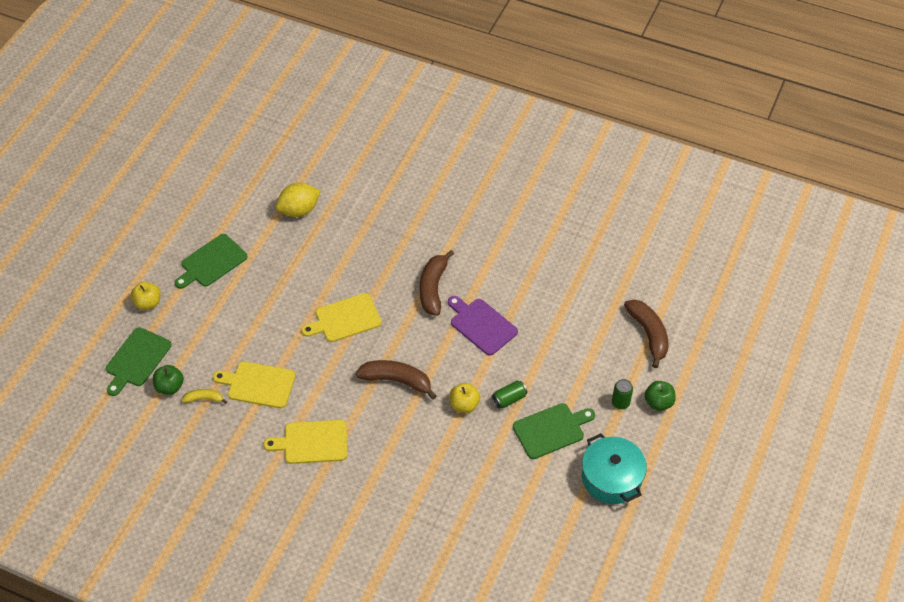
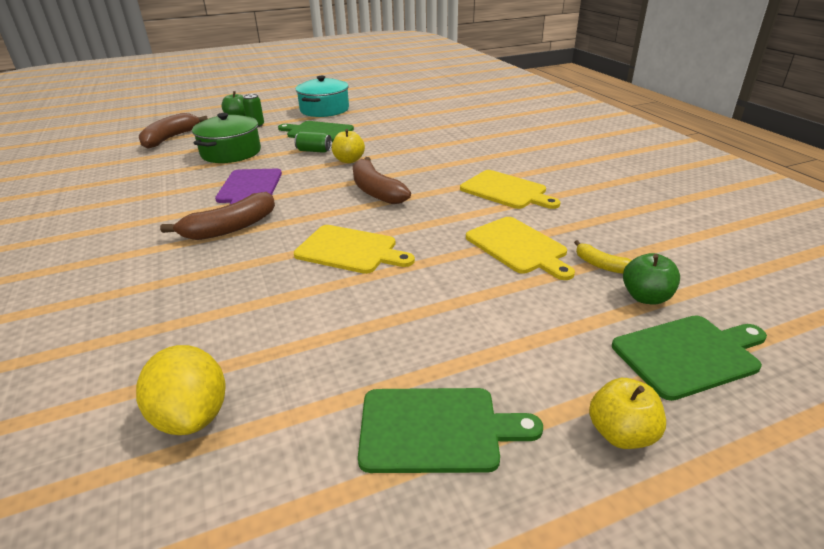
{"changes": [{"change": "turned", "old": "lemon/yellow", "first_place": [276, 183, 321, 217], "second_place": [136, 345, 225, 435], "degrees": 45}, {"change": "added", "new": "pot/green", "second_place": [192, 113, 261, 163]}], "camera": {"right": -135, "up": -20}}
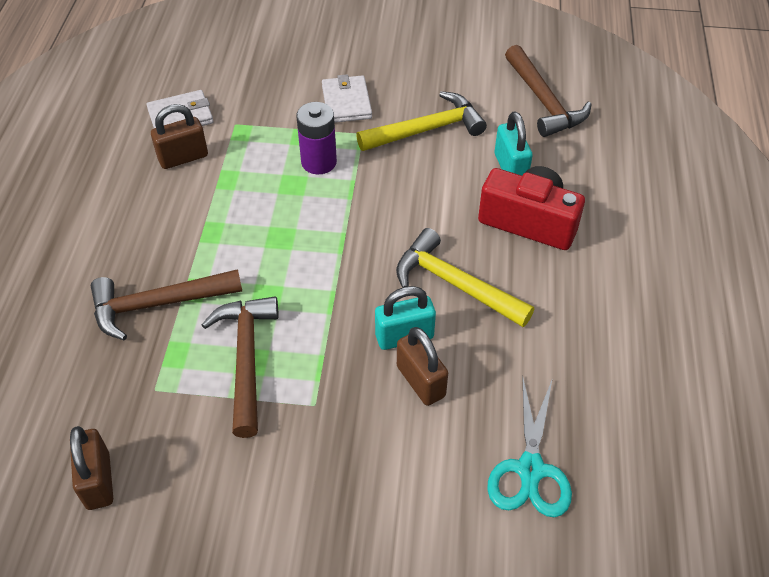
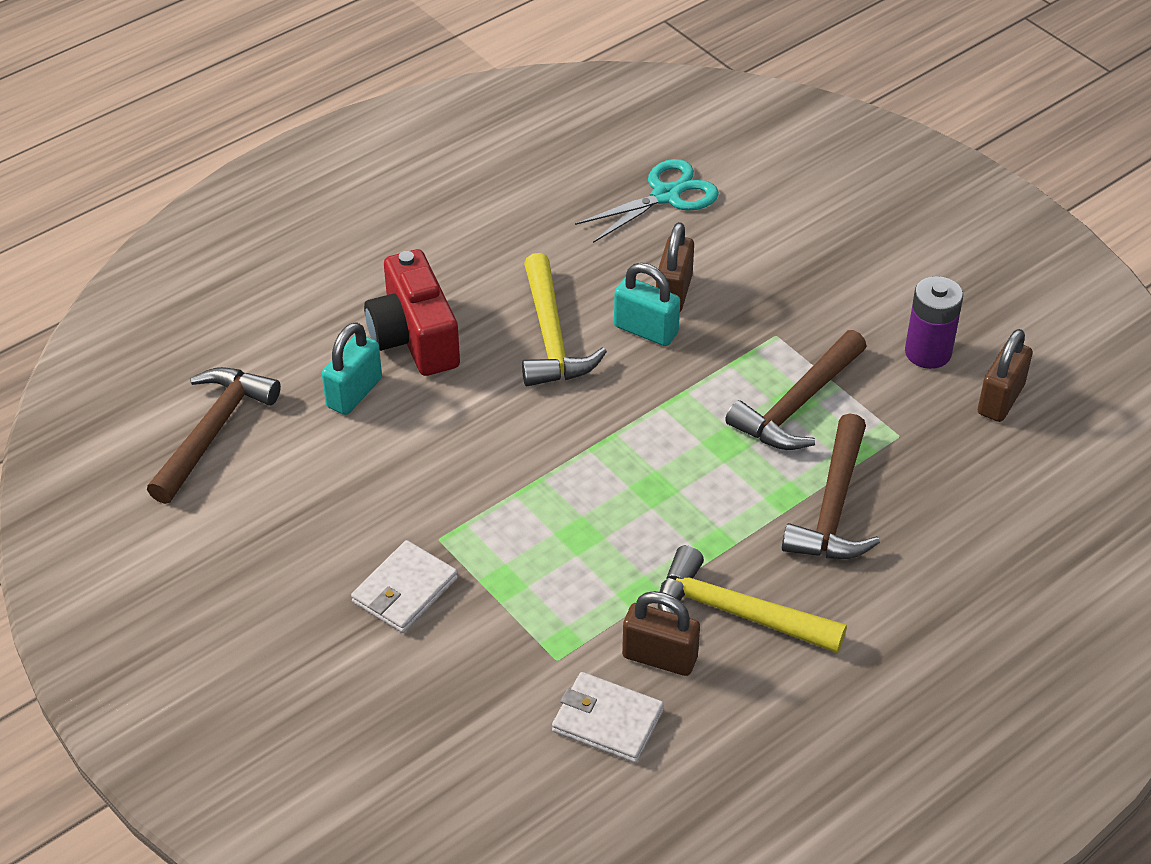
{"changes": [{"change": "moved", "old": "hammer/yellow", "first_place": [356, 91, 487, 151], "second_place": [658, 545, 847, 653]}, {"change": "turned", "old": "hammer/brown", "first_place": [90, 269, 242, 341], "second_place": [782, 413, 880, 559], "degrees": 75}, {"change": "moved", "old": "battery/purple", "first_place": [296, 102, 337, 174], "second_place": [905, 276, 963, 369]}], "camera": {"right": -135, "up": -5}}
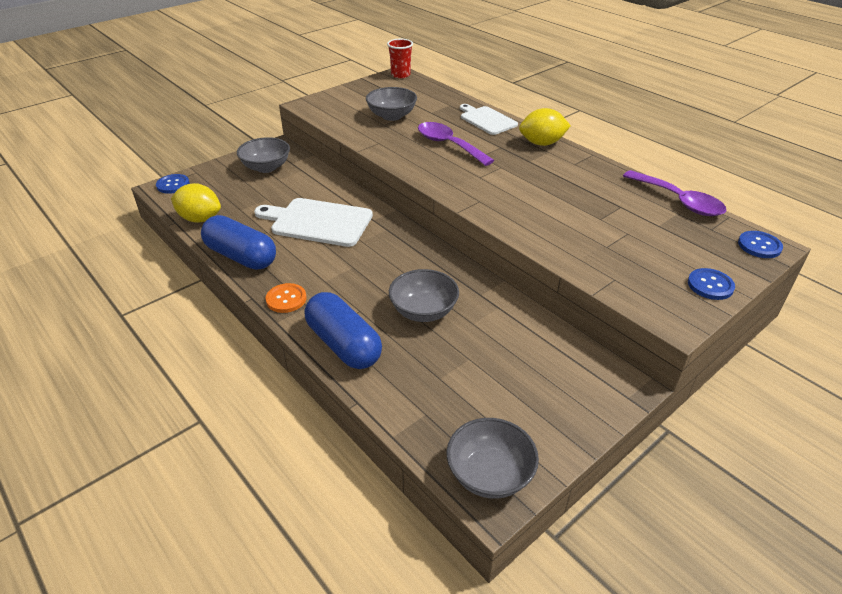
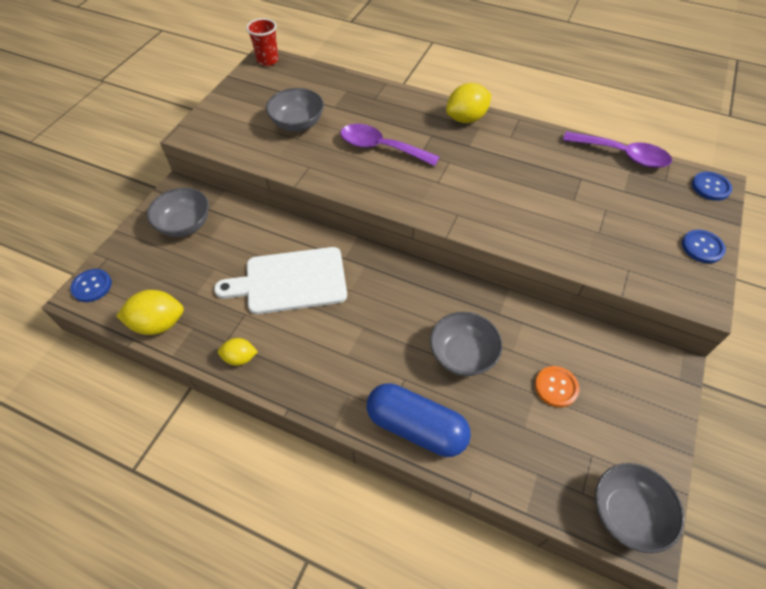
{"changes": [{"change": "replaced", "old": "capsule/blue", "new": "lemon/yellow", "first_place": [201, 215, 276, 270], "second_place": [218, 338, 258, 366]}, {"change": "moved", "old": "button/orange", "first_place": [266, 283, 307, 313], "second_place": [535, 366, 579, 407]}, {"change": "removed", "old": "cutting board/white", "first_place": [460, 104, 518, 135]}], "camera": {"right": -25, "up": 15}}
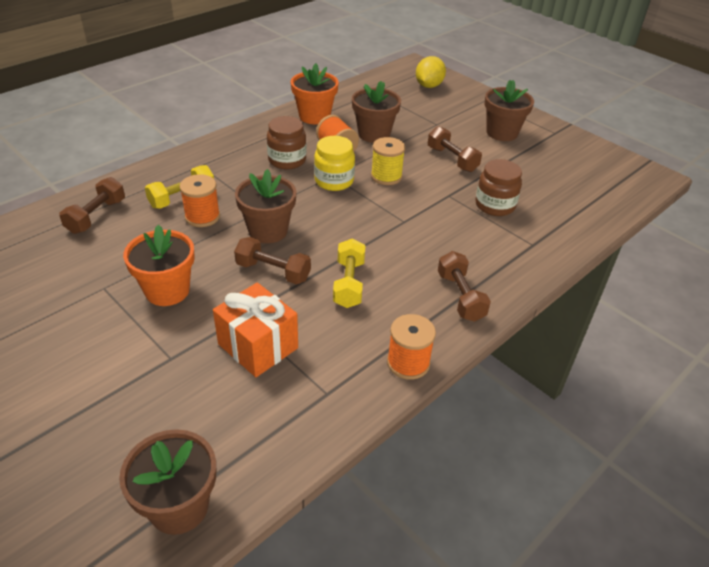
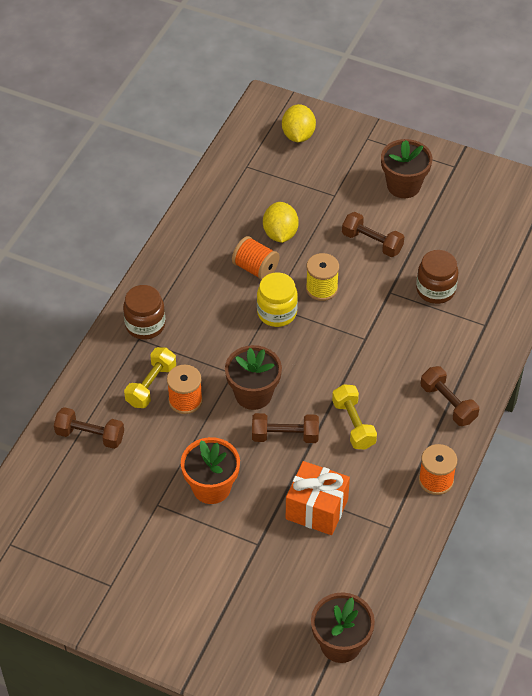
{"changes": [{"change": "turned", "old": "dumbbell/brown", "first_place": [59, 177, 125, 234], "second_place": [54, 407, 124, 449], "degrees": -75}, {"change": "moved", "old": "jar/brown", "first_place": [267, 116, 306, 169], "second_place": [123, 285, 165, 340]}, {"change": "replaced", "old": "flower pot/brown", "new": "lemon/yellow", "first_place": [352, 81, 401, 143], "second_place": [263, 202, 299, 243]}, {"change": "removed", "old": "flower pot/orange", "first_place": [291, 63, 339, 124]}], "camera": {"right": -20, "up": 10}}
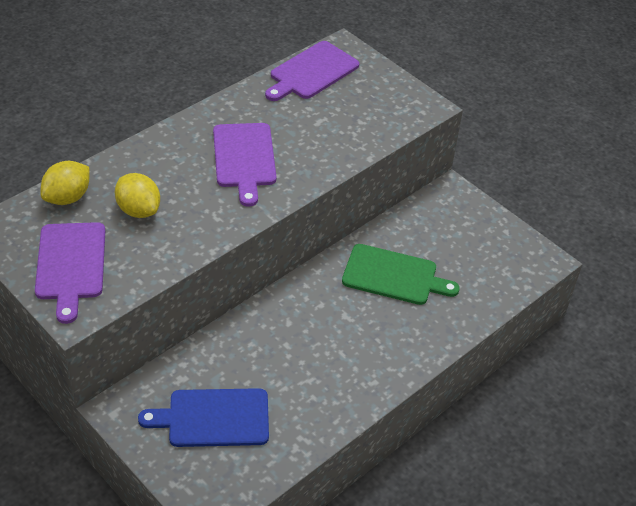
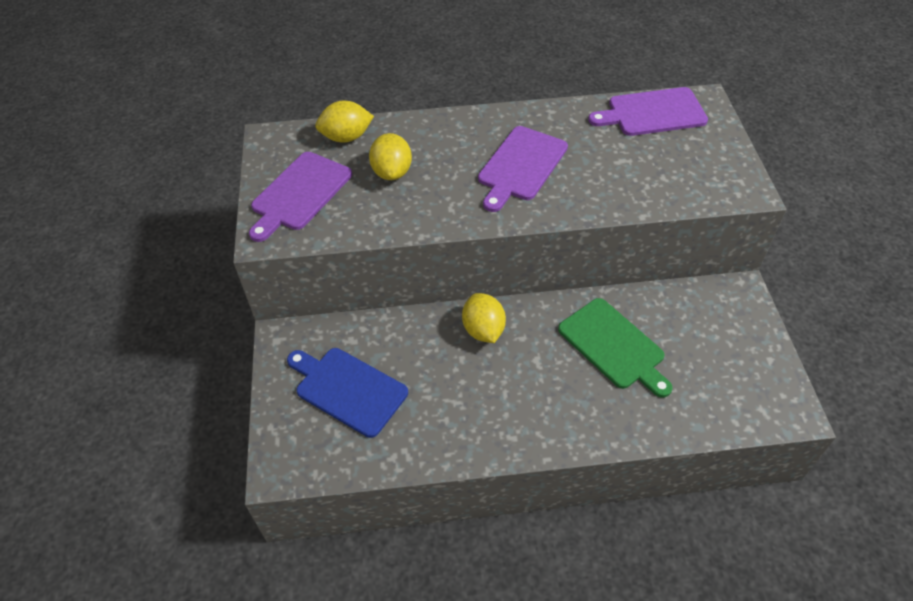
{"changes": [{"change": "added", "new": "lemon/yellow", "second_place": [462, 293, 506, 343]}], "camera": {"right": 40, "up": 5}}
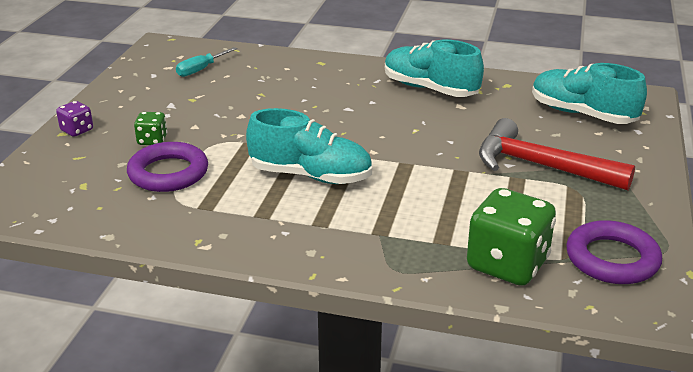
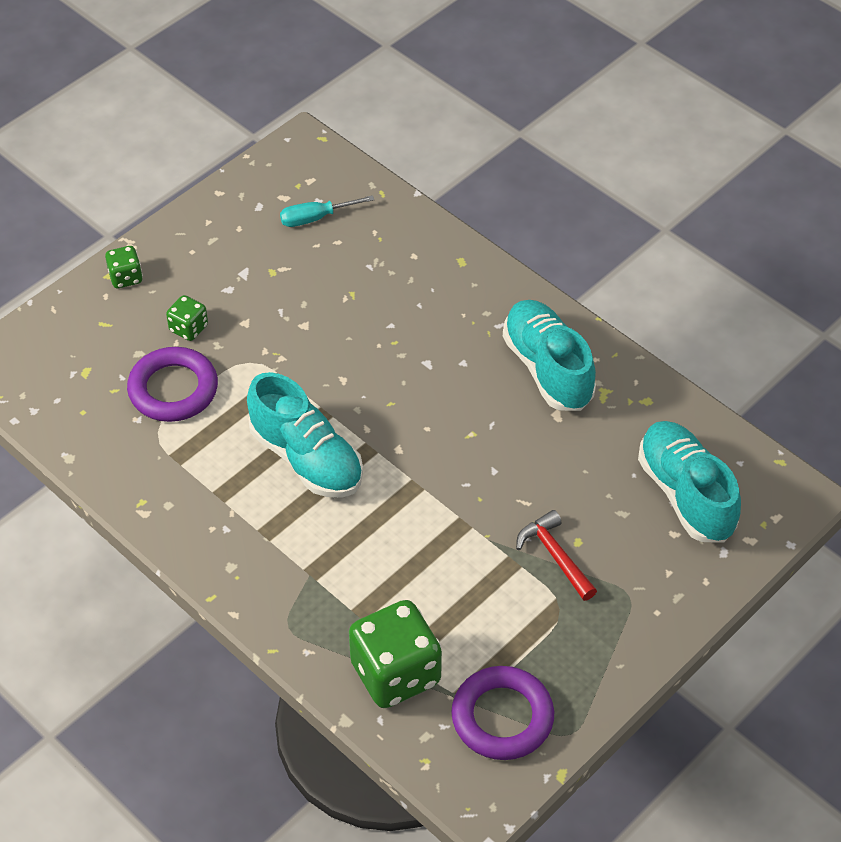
{"changes": [{"change": "recoloured", "old": "dice/purple", "new": "dice/green", "first_place": [56, 101, 93, 137], "second_place": [105, 246, 143, 288]}, {"change": "resized", "old": "hammer/red", "first_place": [479, 118, 635, 190], "second_place": [516, 510, 597, 601], "factor": 0.56}], "camera": {"right": 30, "up": 20}}
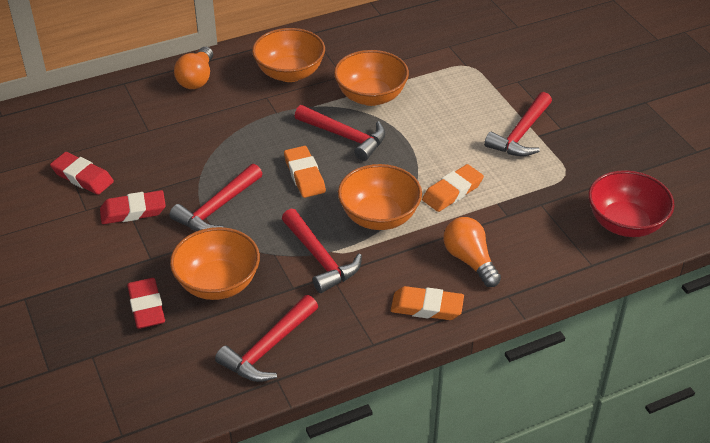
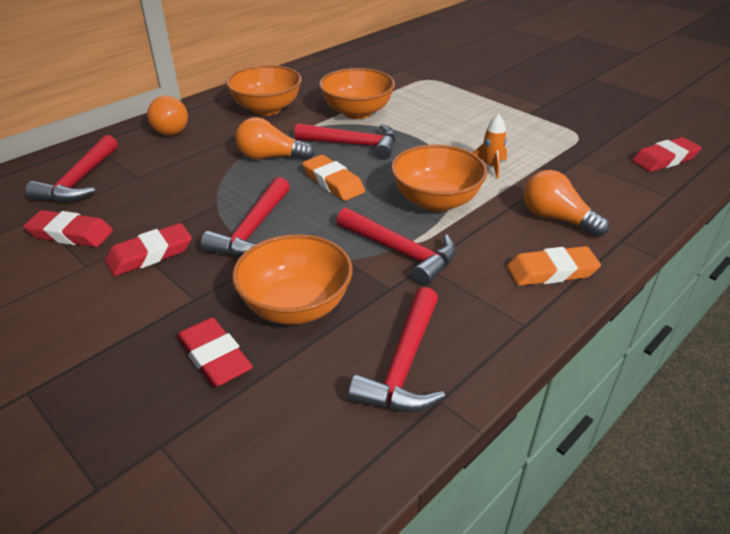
{"changes": [{"change": "moved", "old": "hammer/red", "first_place": [484, 92, 552, 156], "second_place": [25, 135, 118, 202]}, {"change": "added", "new": "light bulb/orange", "second_place": [235, 117, 315, 160]}, {"change": "replaced", "old": "eraser/orange", "new": "rocket/orange", "first_place": [422, 164, 484, 212], "second_place": [472, 114, 507, 178]}, {"change": "replaced", "old": "bowl/red", "new": "eraser/red", "first_place": [588, 170, 675, 237], "second_place": [632, 137, 702, 172]}], "camera": {"right": -20, "up": -5}}
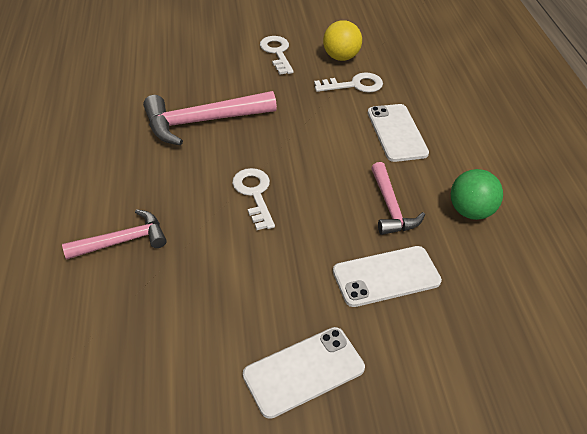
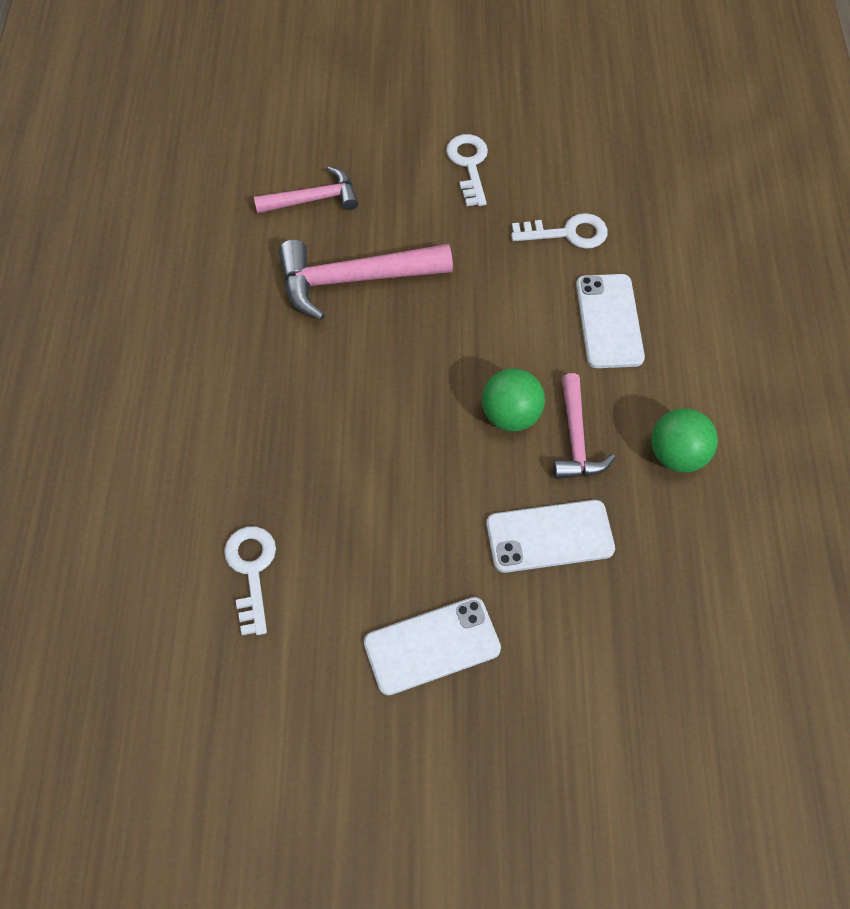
{"changes": [{"change": "moved", "old": "key/white", "first_place": [232, 168, 275, 230], "second_place": [224, 526, 276, 635]}, {"change": "moved", "old": "hammer/pink", "first_place": [62, 209, 167, 260], "second_place": [254, 166, 359, 214]}, {"change": "added", "new": "ball/green", "second_place": [482, 368, 545, 431]}, {"change": "removed", "old": "ball/yellow", "first_place": [323, 20, 362, 61]}], "camera": {"right": 10, "up": 15}}
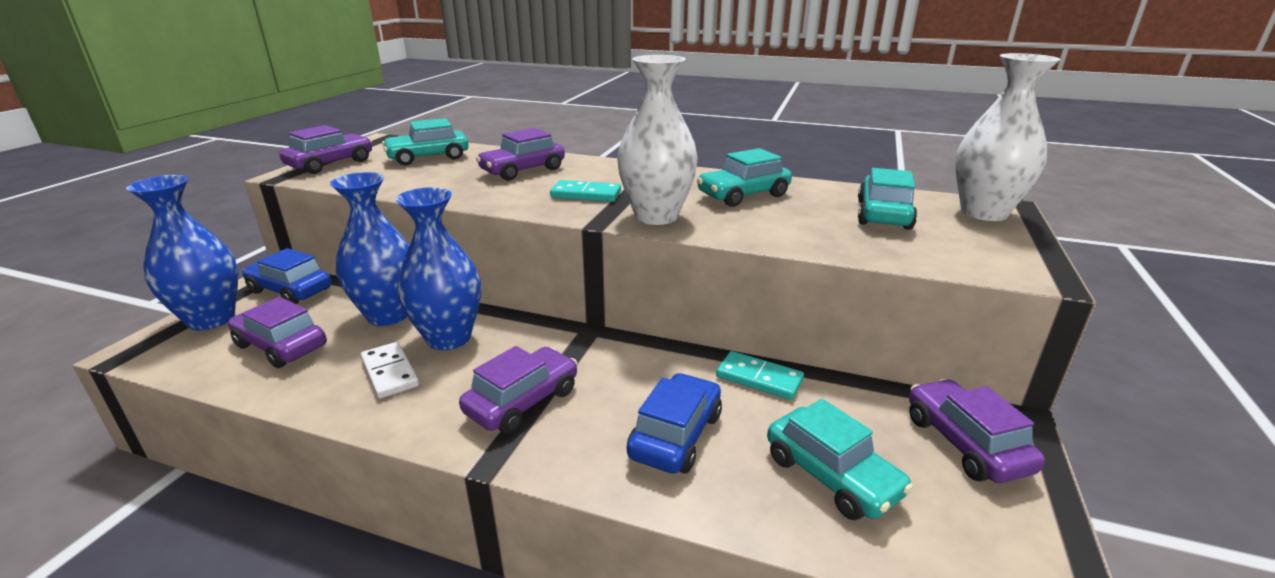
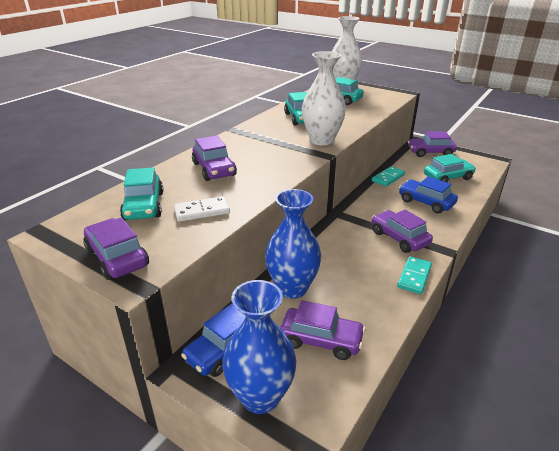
{"changes": [{"change": "moved", "old": "domino/white", "first_place": [361, 342, 419, 398], "second_place": [174, 196, 230, 222]}, {"change": "turned", "old": "car/purple", "first_place": [228, 297, 327, 368], "second_place": [280, 300, 365, 360], "degrees": -120}, {"change": "moved", "old": "domino/turquoise", "first_place": [550, 180, 621, 202], "second_place": [397, 256, 432, 294]}, {"change": "removed", "old": "vase/blue", "first_place": [395, 187, 481, 350]}], "camera": {"right": -75, "up": 5}}
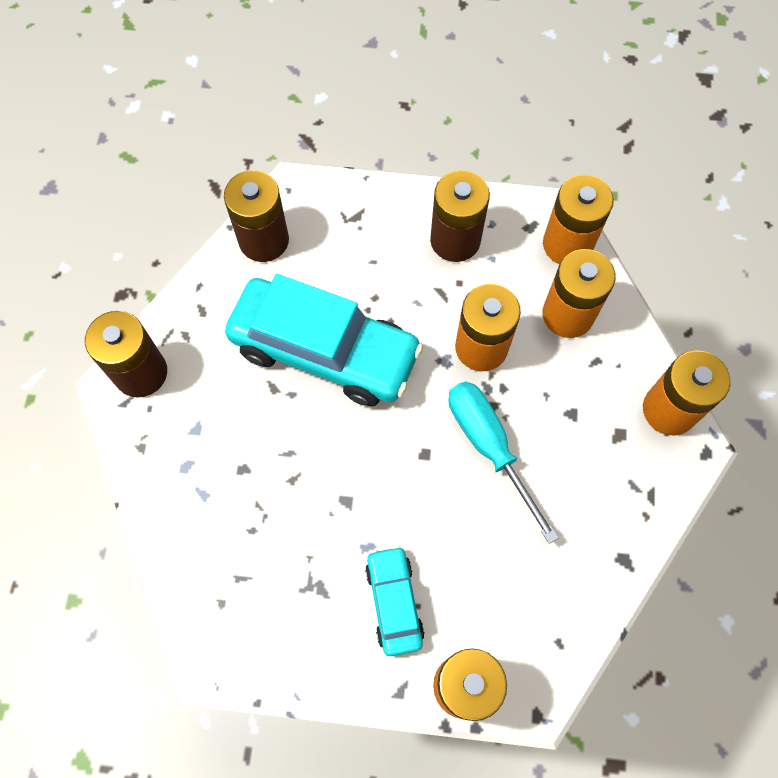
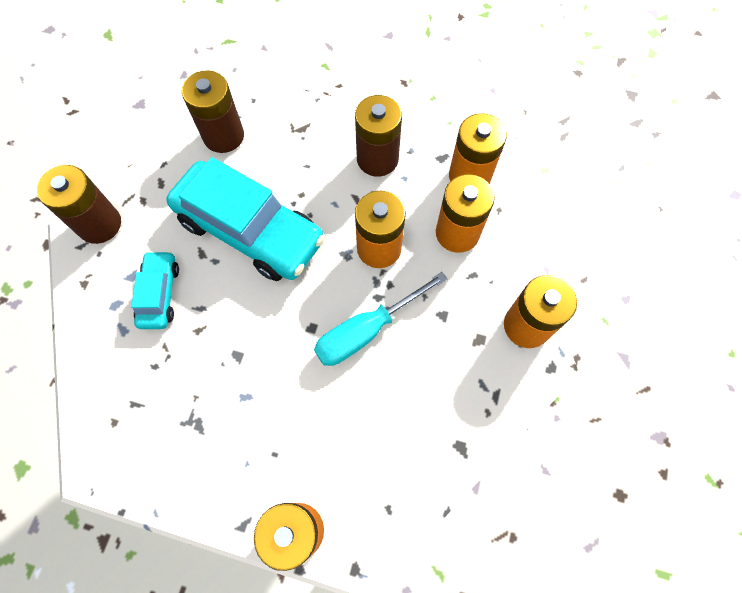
{"changes": [{"change": "moved", "old": "car/turquoise", "first_place": [365, 546, 425, 656], "second_place": [131, 251, 179, 329]}, {"change": "turned", "old": "screwdriver/turquoise", "first_place": [448, 382, 559, 544], "second_place": [314, 272, 448, 366], "degrees": -105}], "camera": {"right": 10, "up": 0}}
